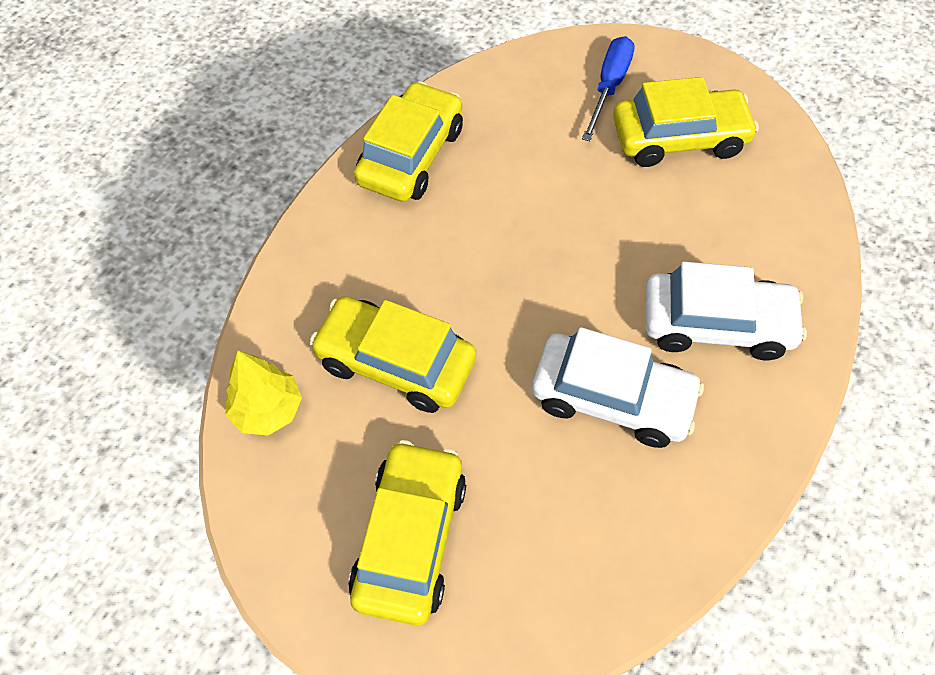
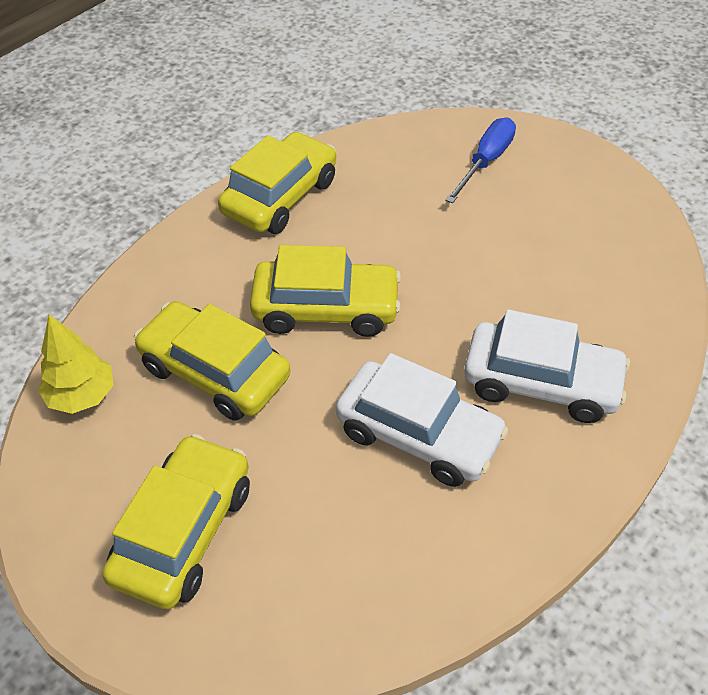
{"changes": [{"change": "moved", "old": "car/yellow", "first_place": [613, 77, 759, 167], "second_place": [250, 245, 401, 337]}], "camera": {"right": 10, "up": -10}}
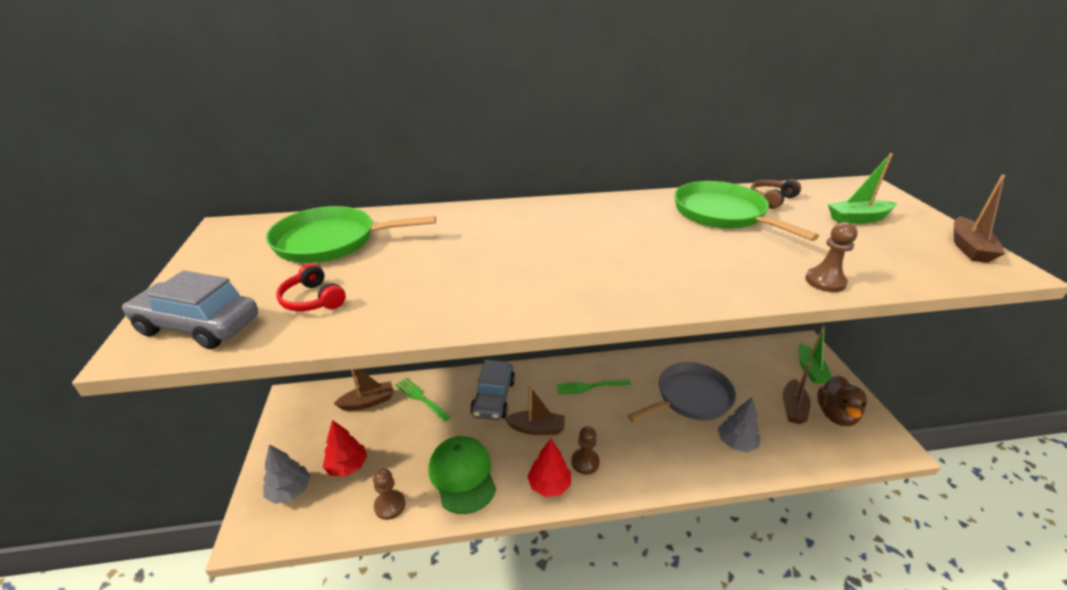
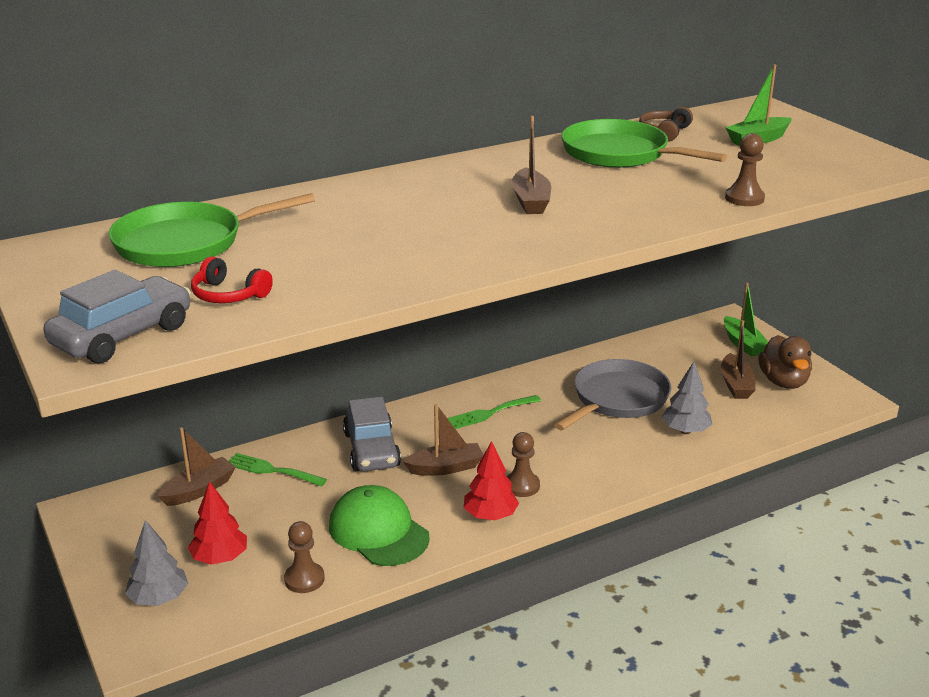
{"changes": [{"change": "turned", "old": "car/grey", "first_place": [122, 270, 258, 349], "second_place": [43, 270, 191, 363], "degrees": 135}, {"change": "moved", "old": "boat/brown", "first_place": [954, 175, 1006, 263], "second_place": [511, 116, 551, 214]}], "camera": {"right": -20, "up": -5}}
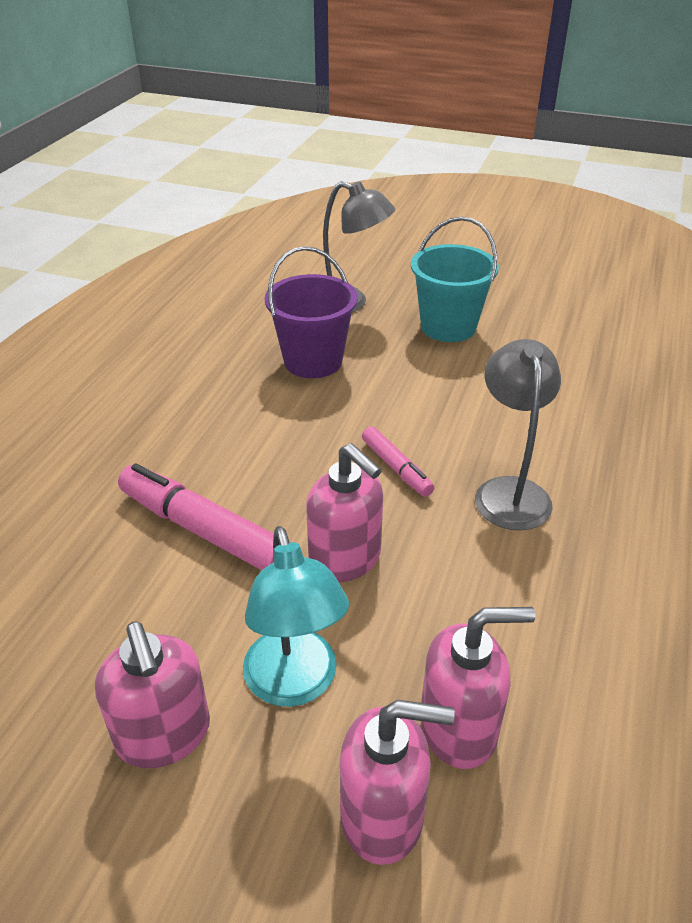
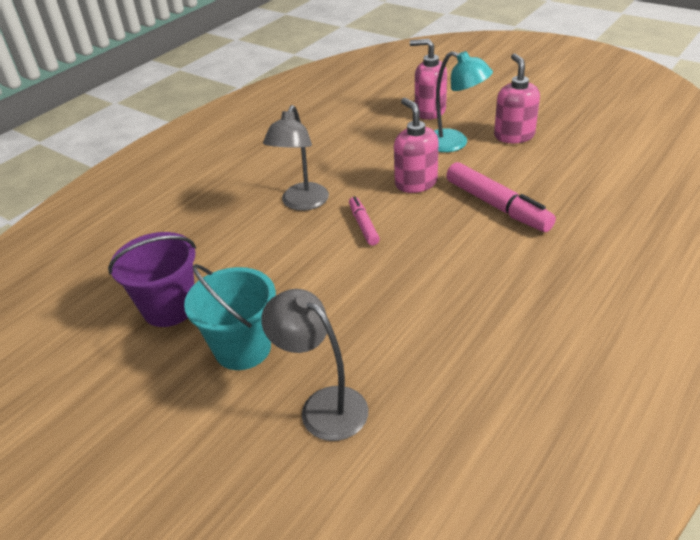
{"changes": [{"change": "moved", "old": "bucket/purple", "first_place": [265, 246, 358, 378], "second_place": [108, 232, 196, 327]}, {"change": "turned", "old": "lamp/turquoise", "first_place": [243, 526, 349, 707], "second_place": [434, 51, 493, 152], "degrees": 120}, {"change": "removed", "old": "soap dispenser/pink", "first_place": [420, 607, 536, 769]}], "camera": {"right": -160, "up": 0}}
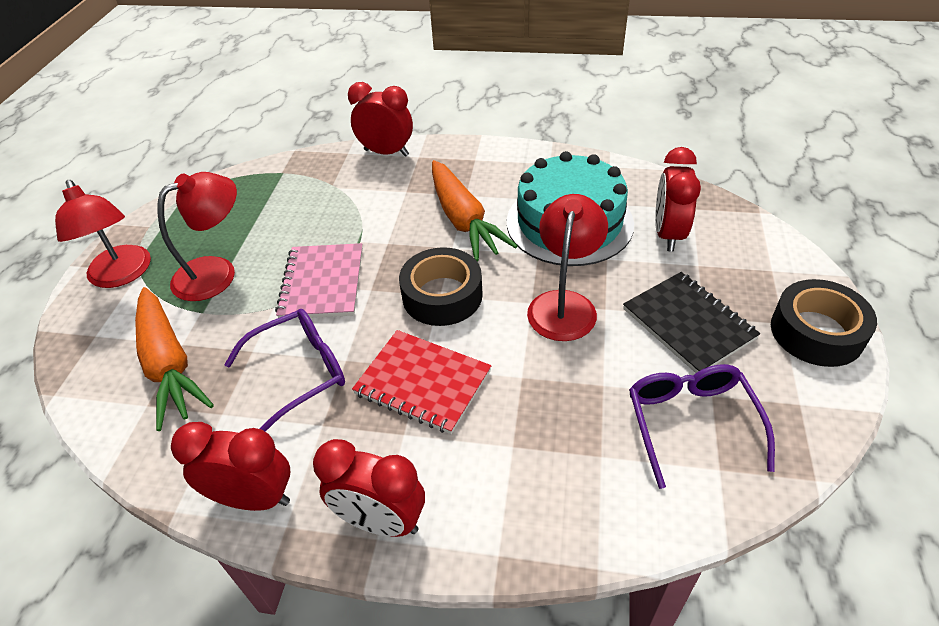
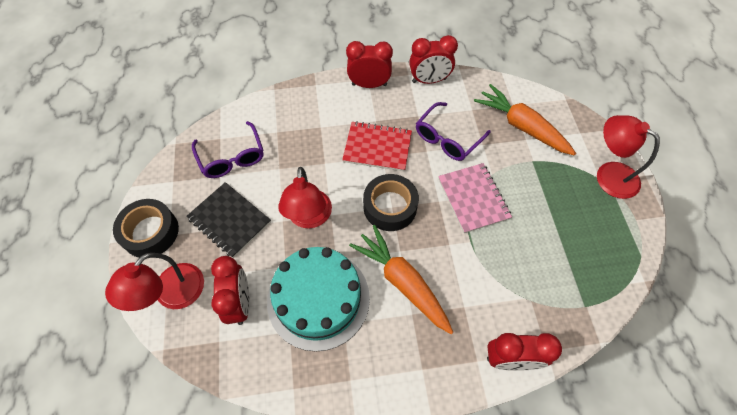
{"changes": [{"change": "moved", "old": "lamp/red", "first_place": [158, 172, 237, 301], "second_place": [105, 253, 204, 311]}], "camera": {"right": 160, "up": 15}}
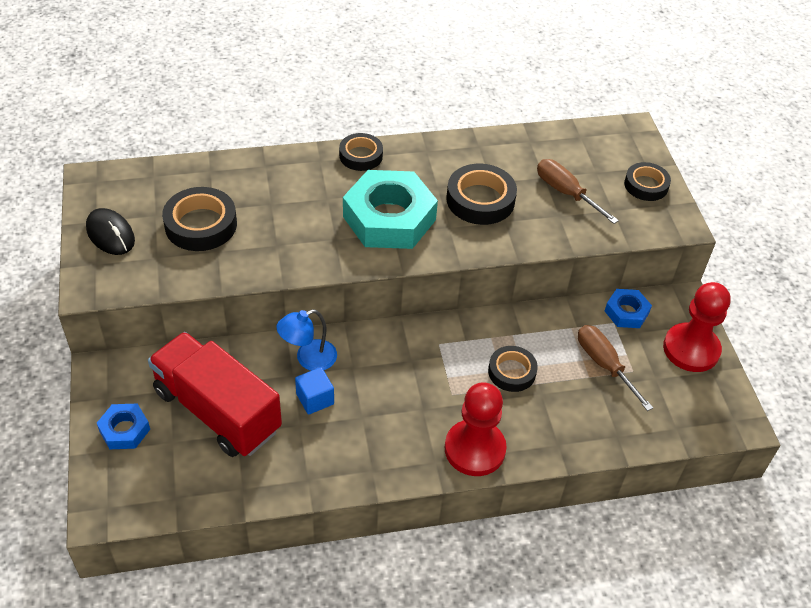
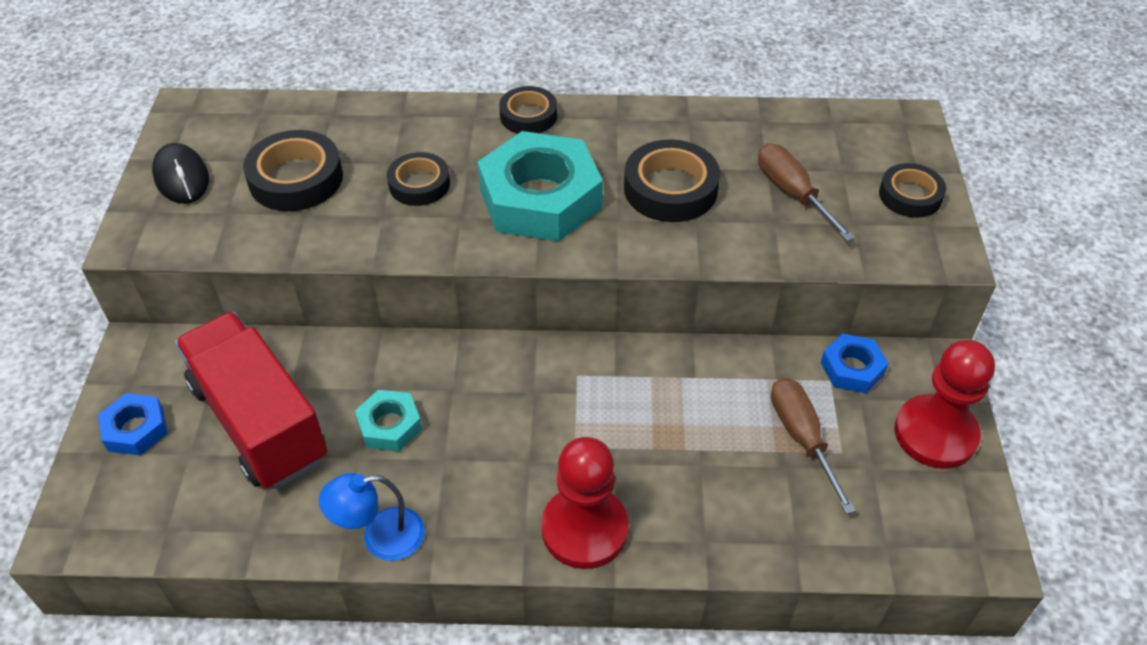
{"changes": [{"change": "moved", "old": "lamp/blue", "first_place": [276, 309, 337, 371], "second_place": [319, 473, 425, 561]}, {"change": "replaced", "old": "cube/blue", "new": "nut/turquoise", "first_place": [295, 367, 334, 415], "second_place": [355, 390, 422, 451]}, {"change": "moved", "old": "tape/black", "first_place": [488, 346, 538, 392], "second_place": [387, 152, 450, 206]}], "camera": {"right": 15, "up": 0}}
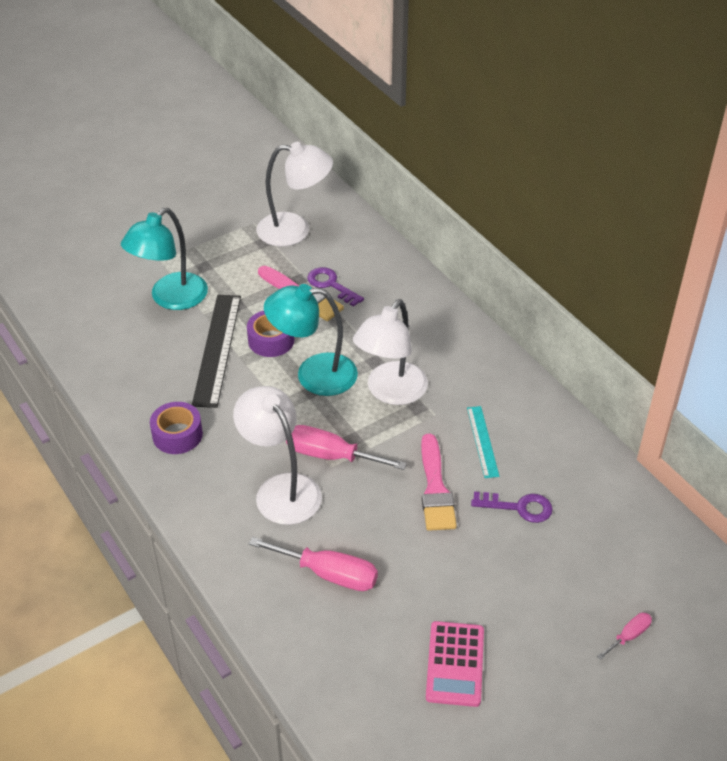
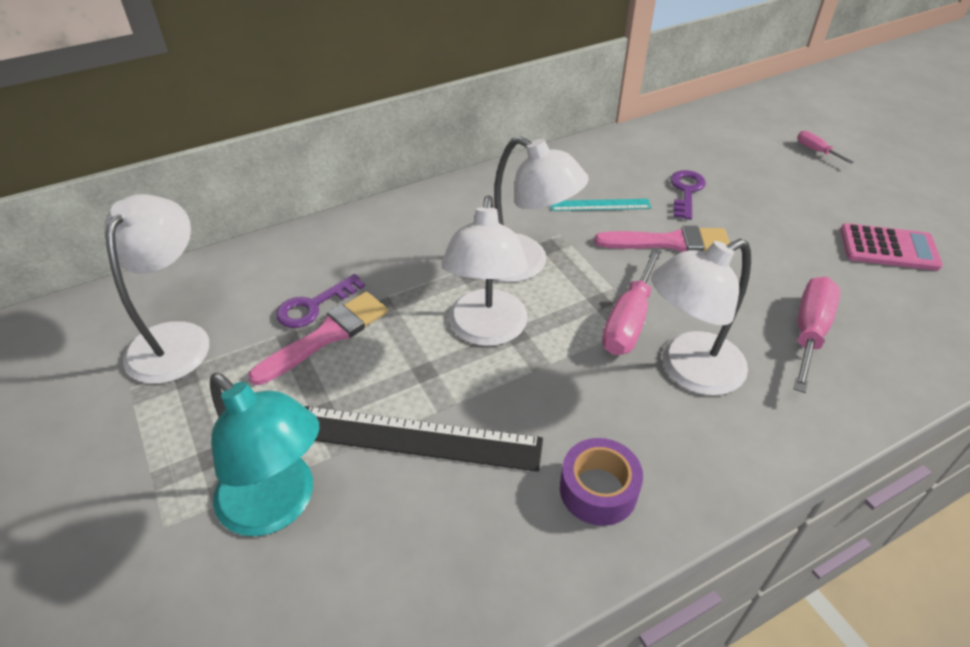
{"changes": [{"change": "recoloured", "old": "lamp/turquoise", "new": "lamp/white", "first_place": [264, 284, 358, 396], "second_place": [441, 195, 528, 346]}, {"change": "removed", "old": "tape/purple", "first_place": [247, 311, 294, 357]}], "camera": {"right": -85, "up": 0}}
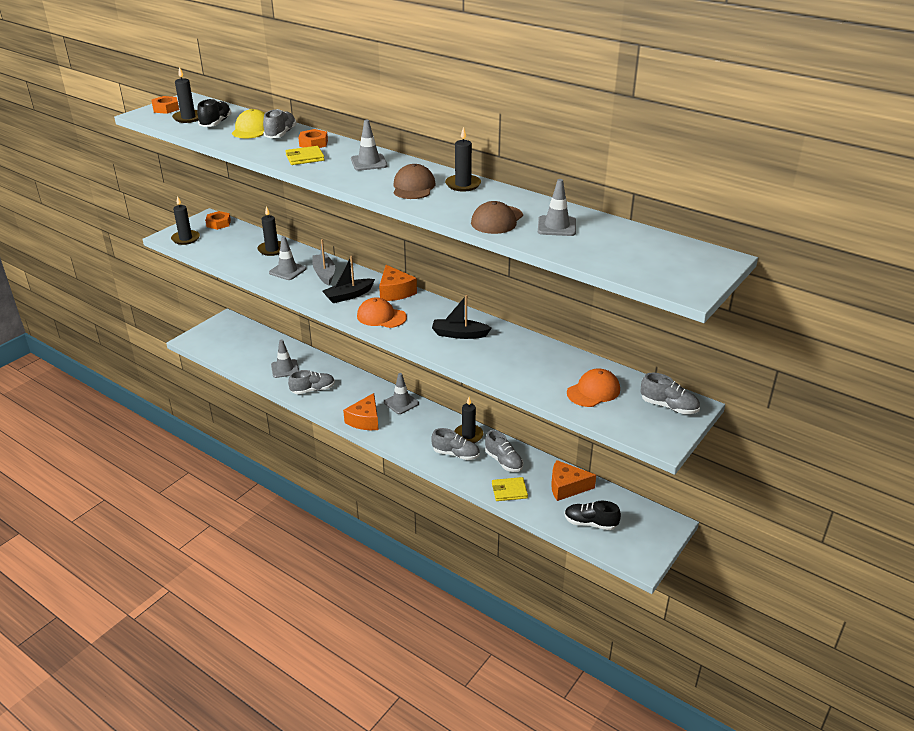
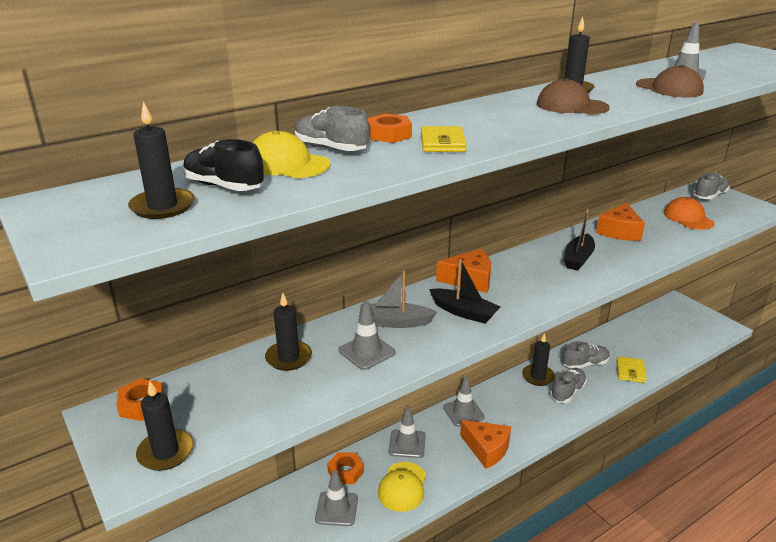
{"changes": [{"change": "moved", "old": "nut/orange", "first_place": [151, 96, 179, 114], "second_place": [327, 452, 364, 484]}, {"change": "replaced", "old": "shoe/grey", "new": "cap/yellow", "first_place": [288, 370, 335, 394], "second_place": [378, 462, 426, 512]}, {"change": "moved", "old": "traffic cone/grey", "first_place": [351, 120, 387, 171], "second_place": [389, 407, 425, 458]}, {"change": "turned", "old": "boat/black", "first_place": [322, 256, 375, 303], "second_place": [429, 259, 500, 324], "degrees": -45}, {"change": "moved", "old": "cheese/orange", "first_place": [551, 460, 596, 501], "second_place": [596, 202, 645, 241]}, {"change": "removed", "old": "cap/orange", "first_place": [357, 297, 407, 328]}, {"change": "removed", "old": "shoe/black", "first_place": [565, 501, 621, 530]}], "camera": {"right": -70, "up": -5}}
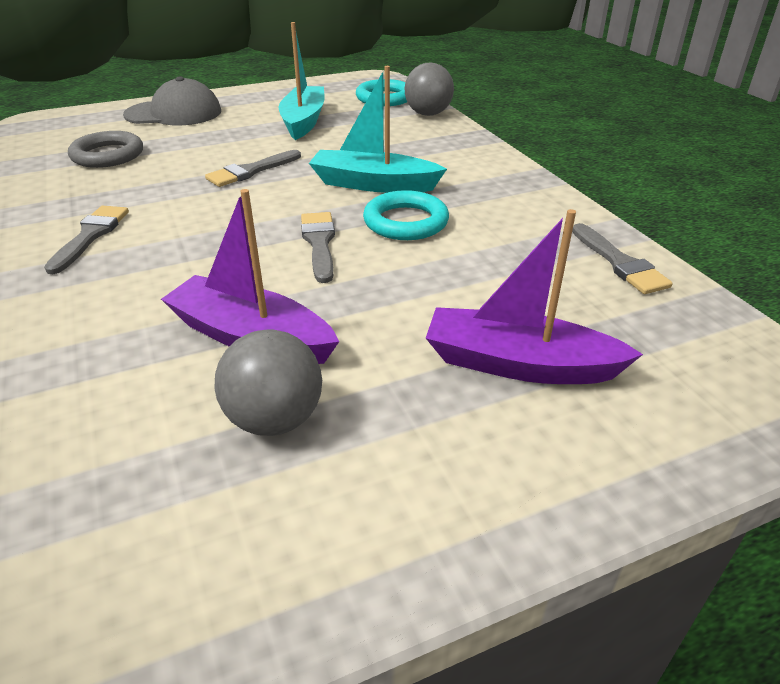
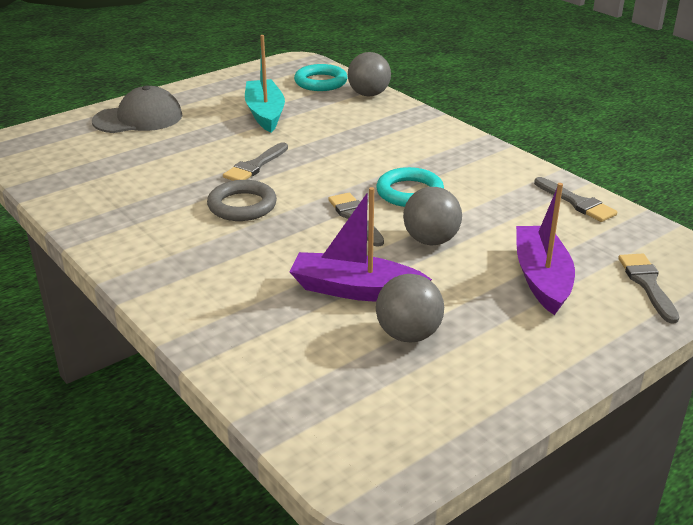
{"changes": [{"change": "moved", "old": "ring/grey", "first_place": [68, 131, 143, 168], "second_place": [207, 180, 277, 221]}, {"change": "added", "new": "ball/grey", "second_place": [403, 187, 462, 245]}, {"change": "turned", "old": "boat/purple", "first_place": [426, 209, 643, 384], "second_place": [516, 183, 575, 315], "degrees": 90}, {"change": "moved", "old": "brush/grey", "first_place": [44, 206, 129, 274], "second_place": [618, 254, 679, 324]}, {"change": "removed", "old": "boat/turquoise", "first_place": [309, 66, 447, 193]}], "camera": {"right": -15, "up": -5}}
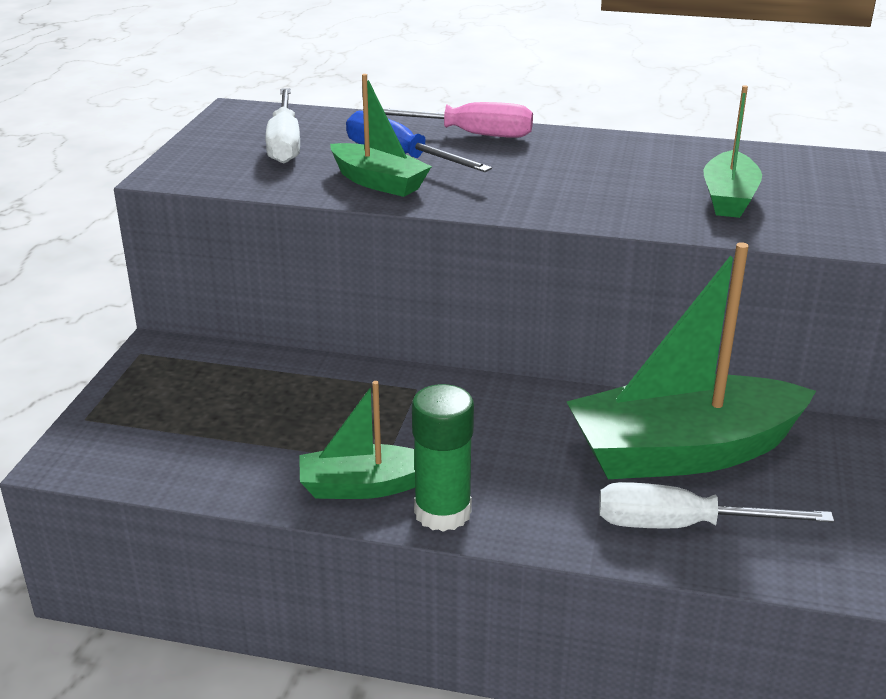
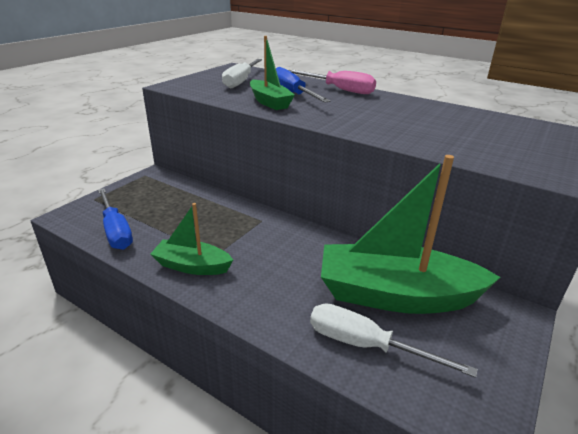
{"changes": [{"change": "added", "new": "screwdriver/blue", "second_place": [98, 188, 133, 250]}, {"change": "removed", "old": "glue stick/green", "first_place": [412, 384, 474, 532]}, {"change": "removed", "old": "boat/green", "first_place": [704, 85, 762, 218]}], "camera": {"right": 20, "up": 0}}
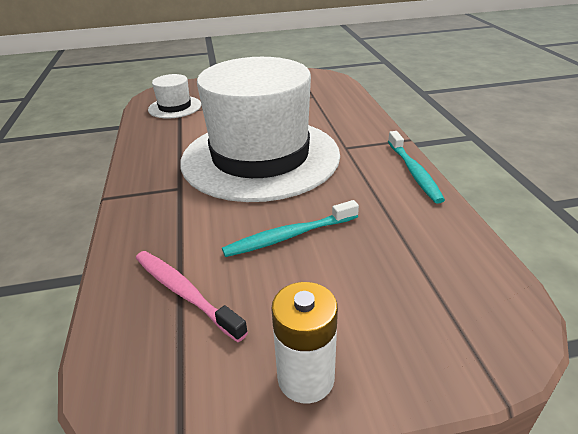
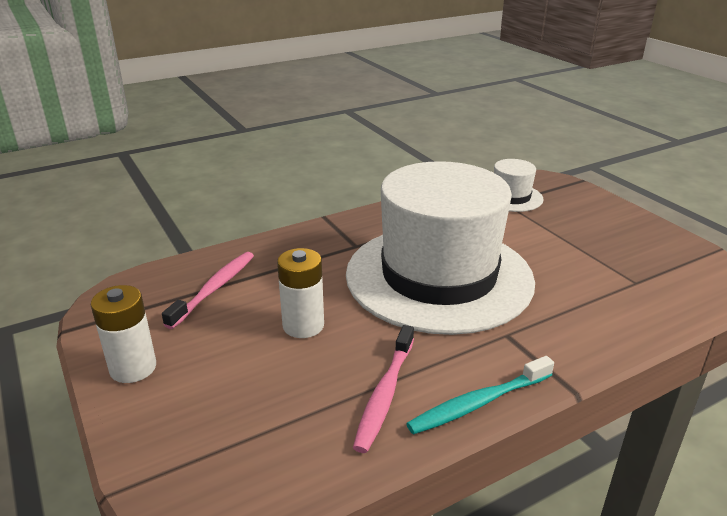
{"changes": [{"change": "replaced", "old": "toothbrush/turquoise", "new": "battery/white", "first_place": [222, 200, 359, 257], "second_place": [277, 248, 324, 338]}, {"change": "added", "new": "toothbrush/pink", "second_place": [353, 325, 414, 453]}], "camera": {"right": 70, "up": -5}}
